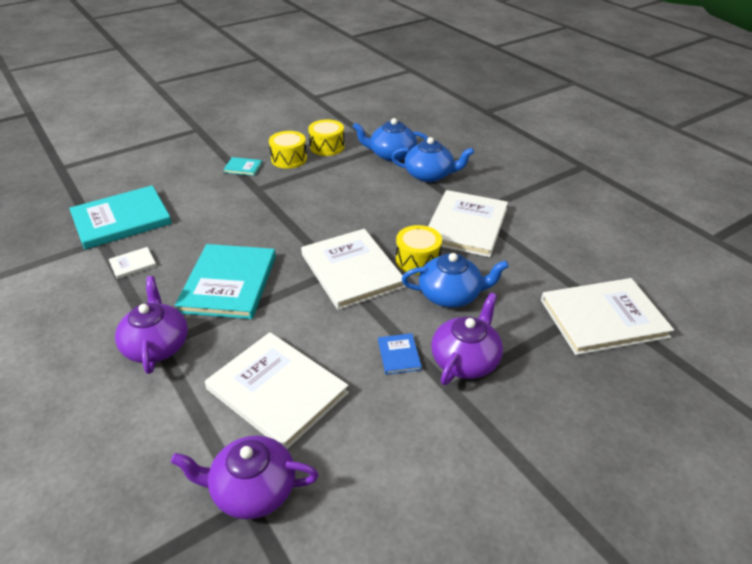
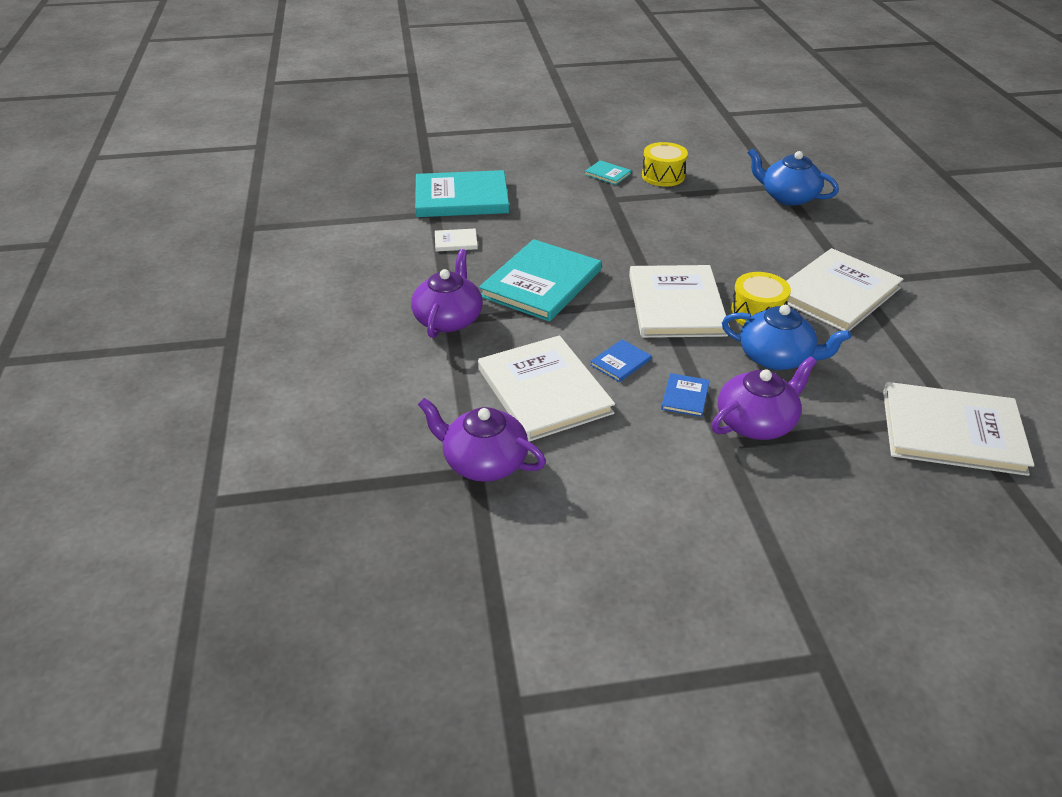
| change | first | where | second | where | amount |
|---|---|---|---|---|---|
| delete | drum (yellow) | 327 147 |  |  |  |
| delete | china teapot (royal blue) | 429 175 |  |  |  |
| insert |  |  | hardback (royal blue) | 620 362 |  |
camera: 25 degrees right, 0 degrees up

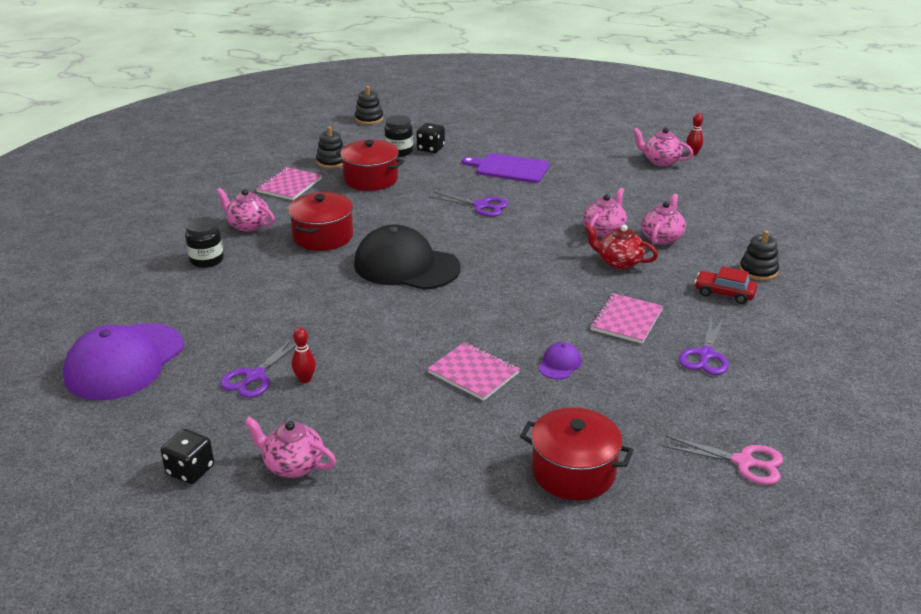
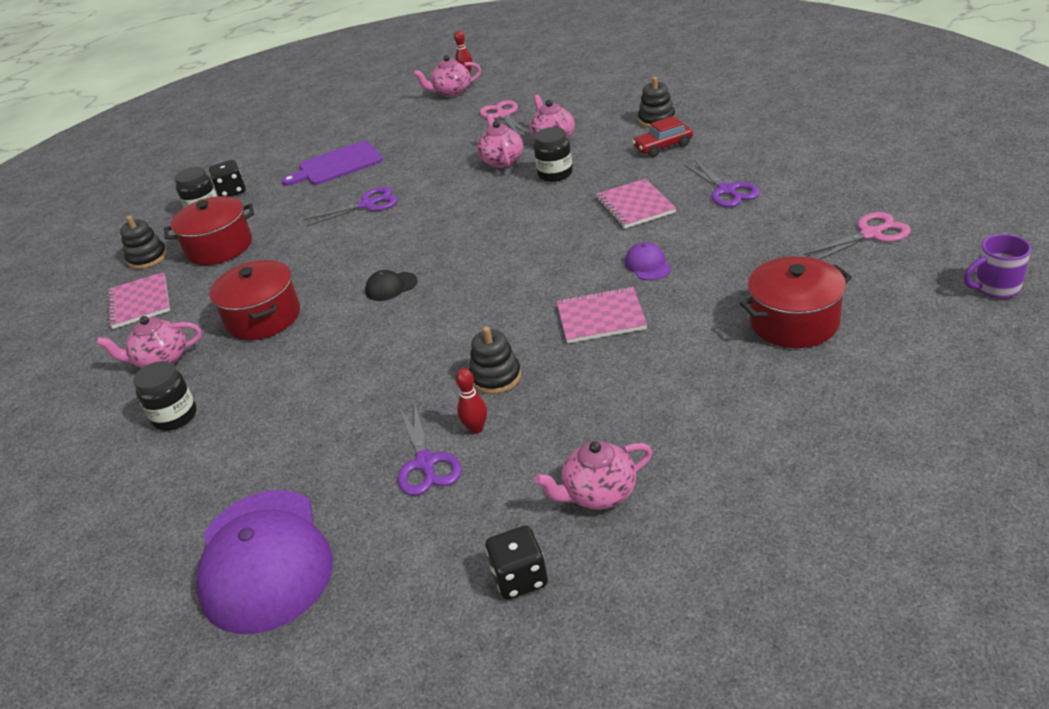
| change | first | where | second | where | amount |
|---|---|---|---|---|---|
| insert |  |  | scissors (rose-pink) | 503 115 |  |
| insert |  |  | coffee mug (purple) | 995 288 |  |
| move | stacking toy (black) | 369 119 |  | 496 377 |  |
| replace | china teapot (crimson) | 618 262 | jam jar (black) | 555 174 |  |
| resize | peaked cap (black) | 406 266 |  | 391 287 | x0.41 |
camera: 40 degrees left, 5 degrees up

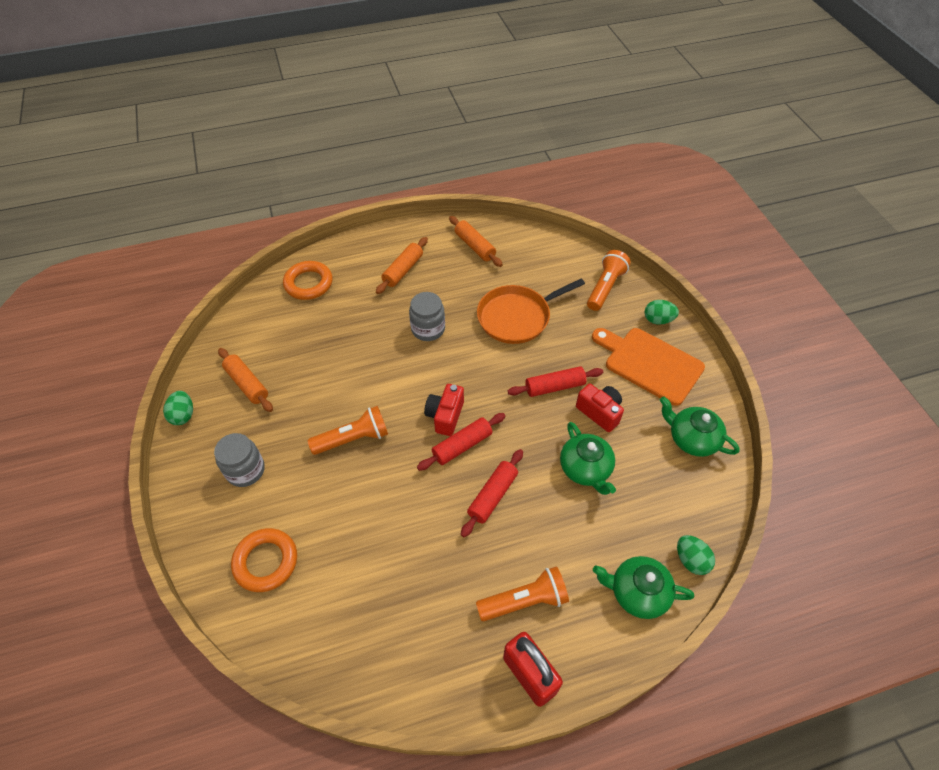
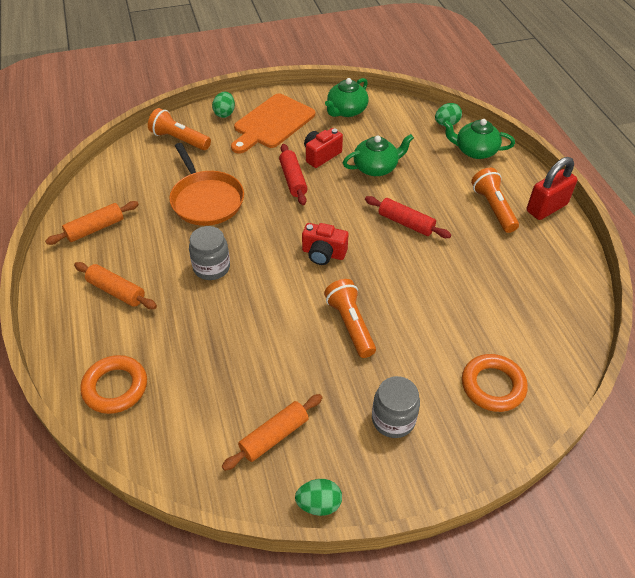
| change | first | where | second | where | amount |
|---|---|---|---|---|---|
| delete | rolling pin (crimson) | 462 446 |  |  |  |
| rotate | china teapot (leaf-green) | 637 592 |  | 475 151 | 90 degrees clockwise |
camera: 90 degrees left, 5 degrees down

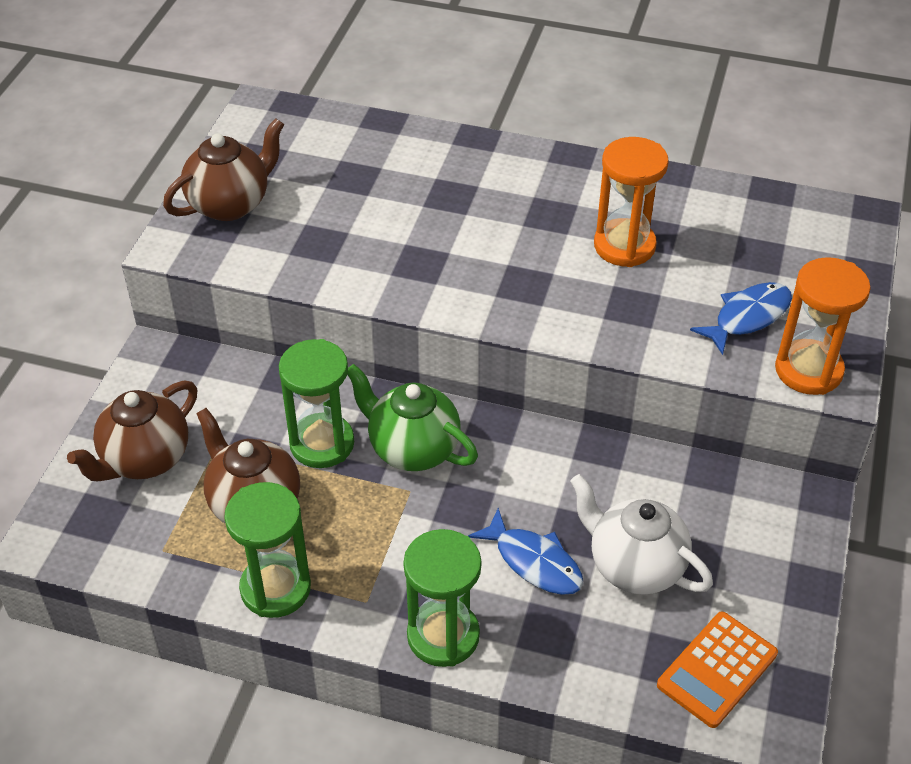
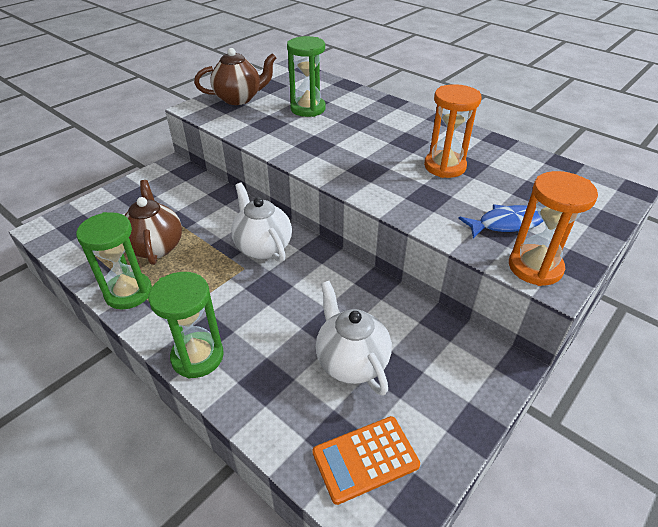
| change | first | where | second | where | amount |
|---|---|---|---|---|---|
| delete | china teapot (dark brown) | 145 459 |  |  |  |
| delete | fish (royal blue) | 534 562 |  |  |  |
| move | hourglass (leaf-green) | 322 443 |  | 308 109 |  |
| recolor | china teapot (leaf-green) | 412 449 | china teapot (pure white) | 263 247 |  |
camera: 25 degrees right, 5 degrees down

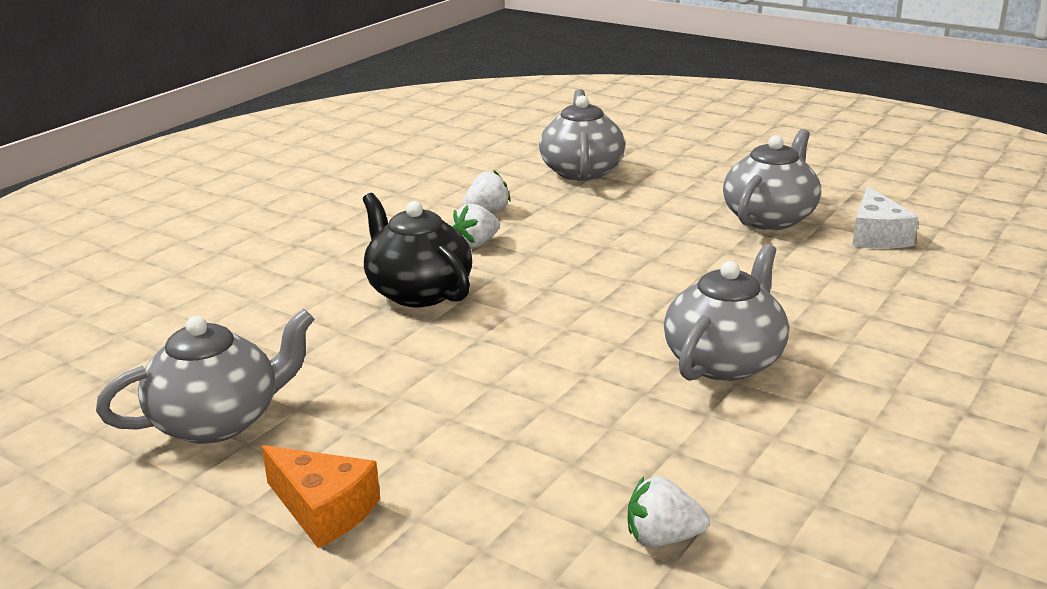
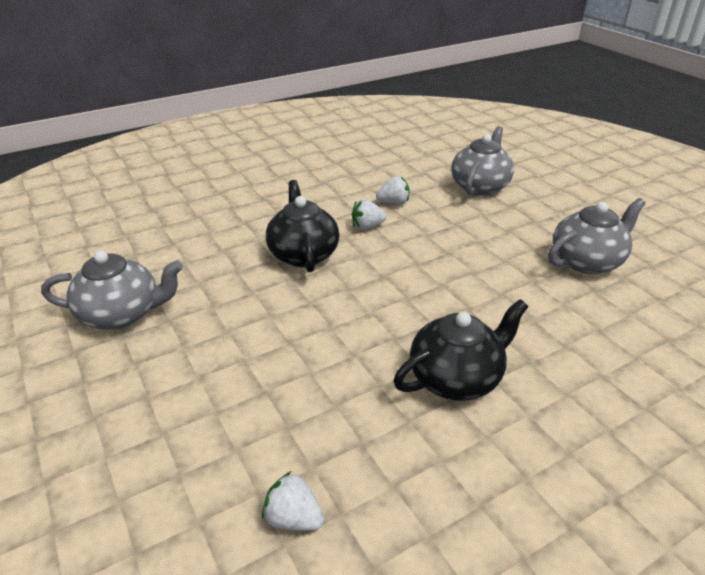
| change | first | where | second | where | amount |
|---|---|---|---|---|---|
| delete | cheese (orange-coloured) | 324 510 |  |  |  |
| delete | cheese (pure white) | 876 236 |  |  |  |
| recolor | china teapot (grey) | 724 361 | china teapot (black) | 456 378 |  |
camera: 25 degrees right, 10 degrees up

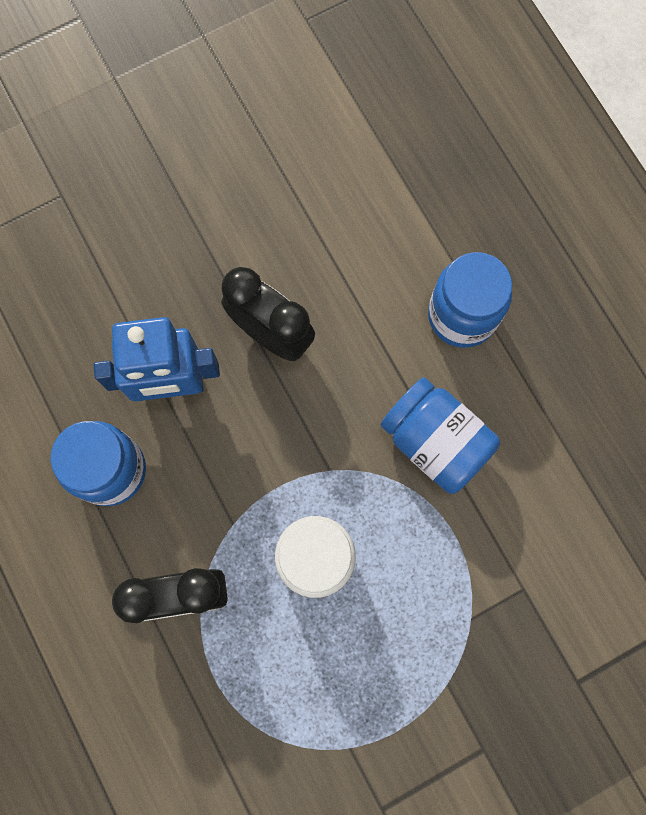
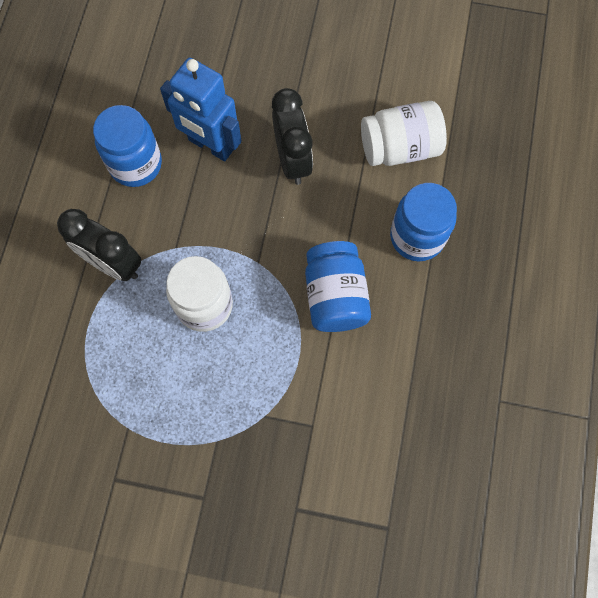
| change | first | where | second | where | amount |
|---|---|---|---|---|---|
| insert |  |  | jam jar (pure white) | 400 148 |  |
camera: 40 degrees right, 5 degrees down

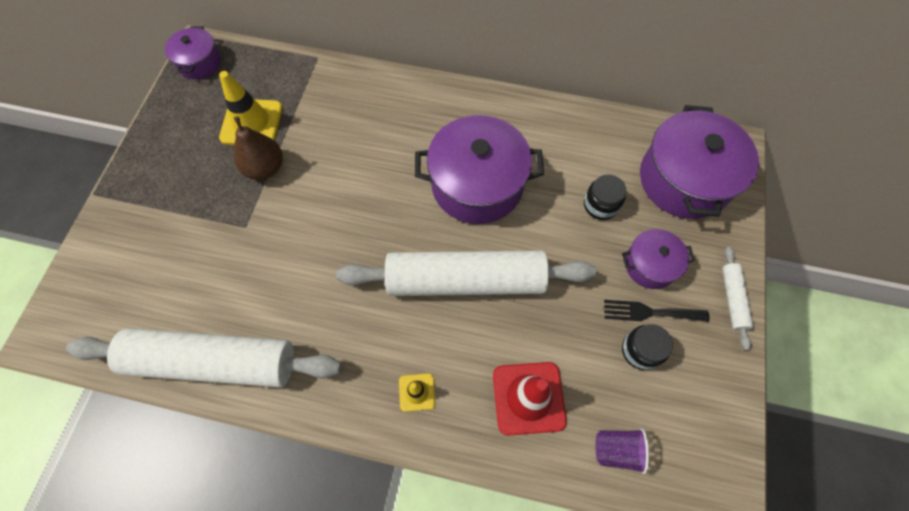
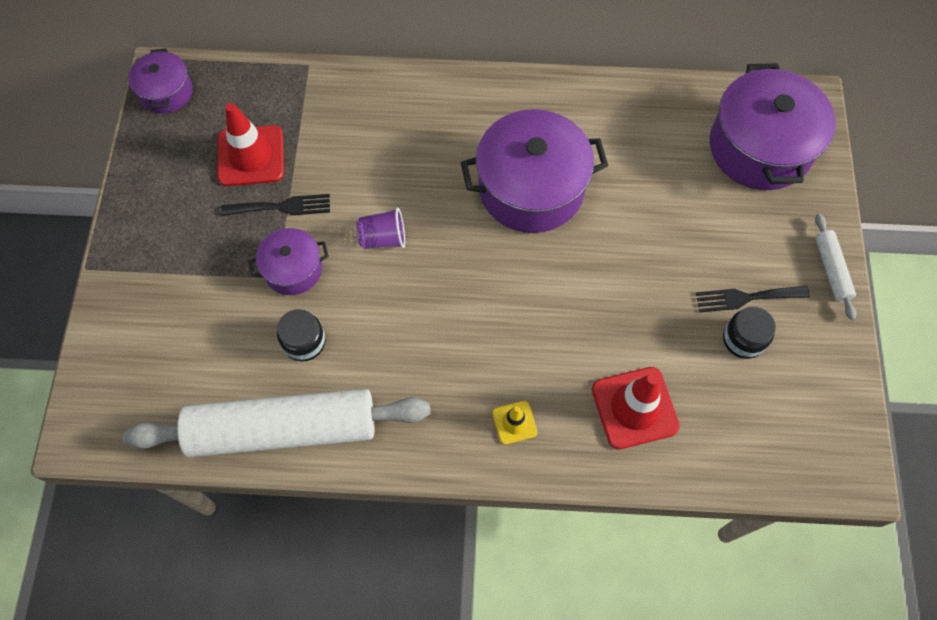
| change | first | where | second | where | amount |
|---|---|---|---|---|---|
| delete | rolling pin (pure white) | 465 280 |  |  |  |
| move | jam jar (black) | 600 205 |  | 304 342 |  |
| move | tumbler (purple) | 616 450 |  | 383 238 |  |
| move | pot (purple) | 650 265 |  | 293 269 |  |
| replace | pear (dark brown) | 265 168 | table fork (black) | 282 207 |  |
| recolor | safety cone (yellow) | 251 123 | safety cone (crimson) | 251 156 |  |
camera: 10 degrees left, 0 degrees up

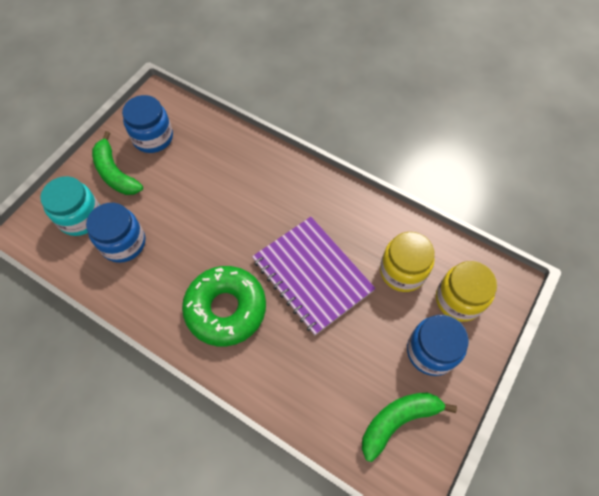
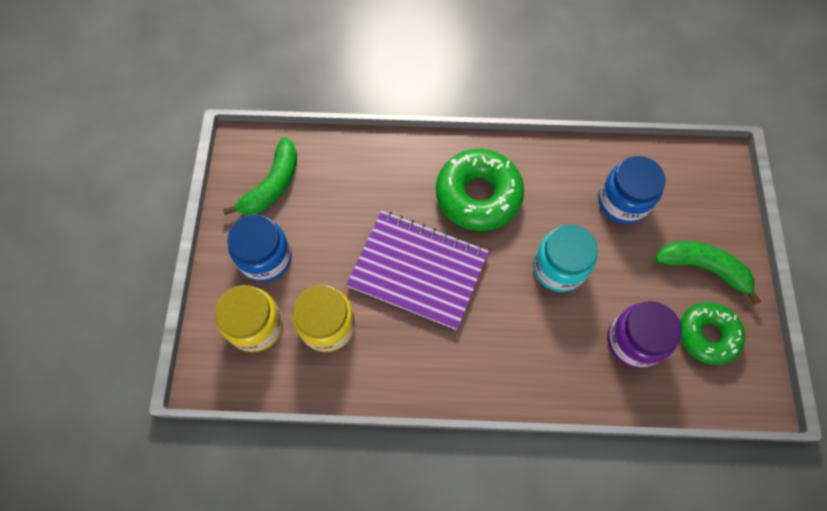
| change | first | where | second | where | amount |
|---|---|---|---|---|---|
| insert |  |  | jam jar (purple) | 634 341 |  |
| move | jam jar (teal) | 80 217 |  | 558 267 |  |
| replace | jam jar (royal blue) | 153 138 | glazed donut (leaf-green) | 707 335 |  |
camera: 150 degrees right, 5 degrees up

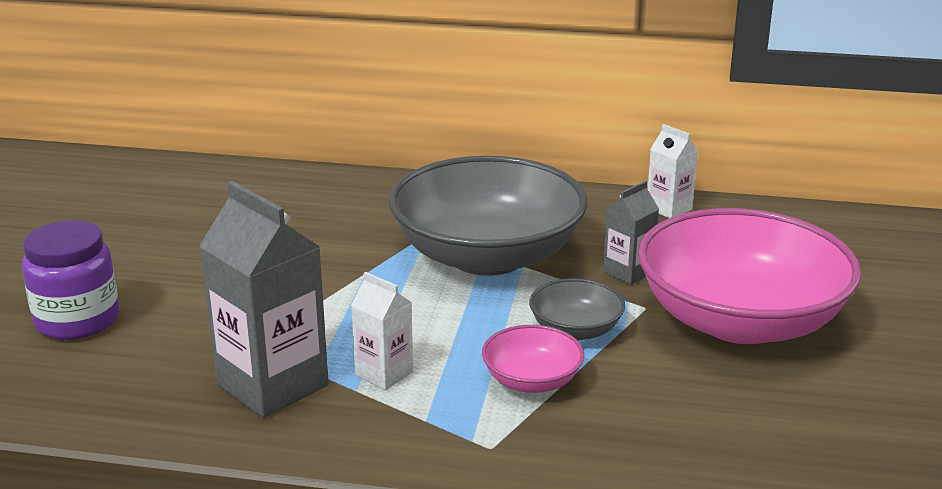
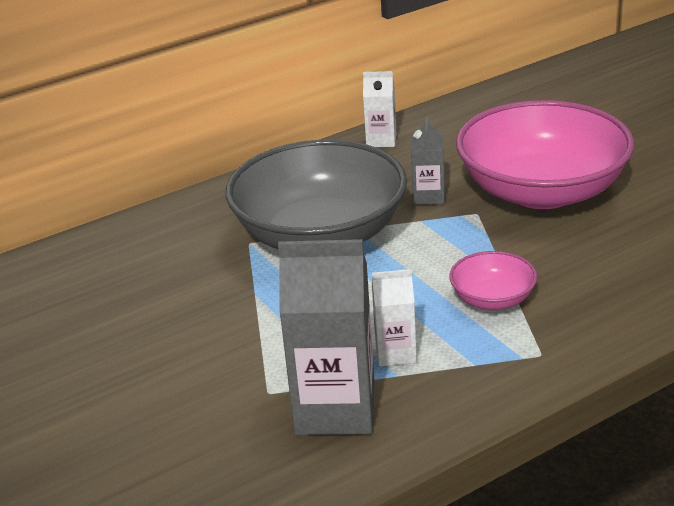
| change | first | where | second | where | amount |
|---|---|---|---|---|---|
| delete | jam jar (purple) | 77 320 |  |  |  |
| delete | serving bowl (grey) | 575 330 |  |  |  |
camera: 40 degrees left, 5 degrees up

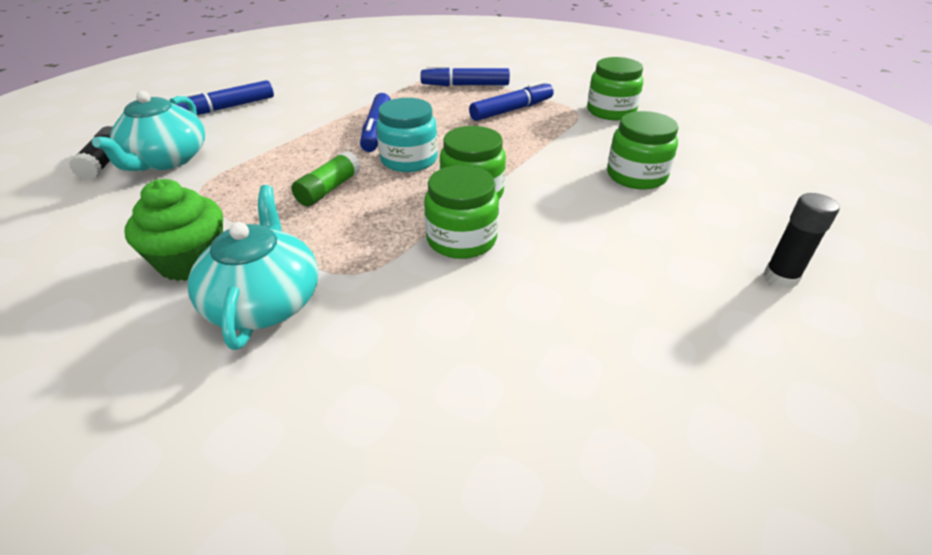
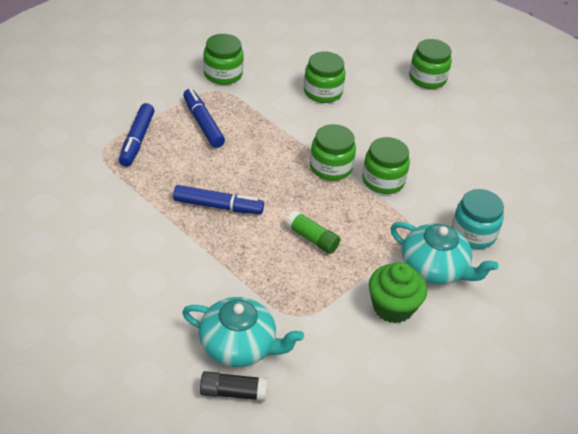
| change | first | where | second | where | amount |
|---|---|---|---|---|---|
| delete | marker pen (royal blue) | 227 108 |  |  |  |
| move | jam jar (teal) | 409 160 |  | 473 233 |  |
| replace | glue (black) | 780 277 | jam jar (leaf-green) | 427 78 |  |
| rotate | china teapot (teal) | 265 301 |  | 434 268 | 150 degrees counterclockwise |
camera: 85 degrees left, 5 degrees up

